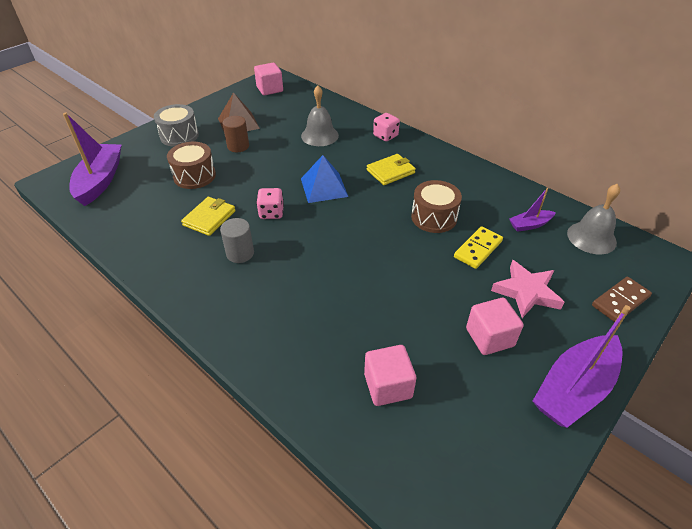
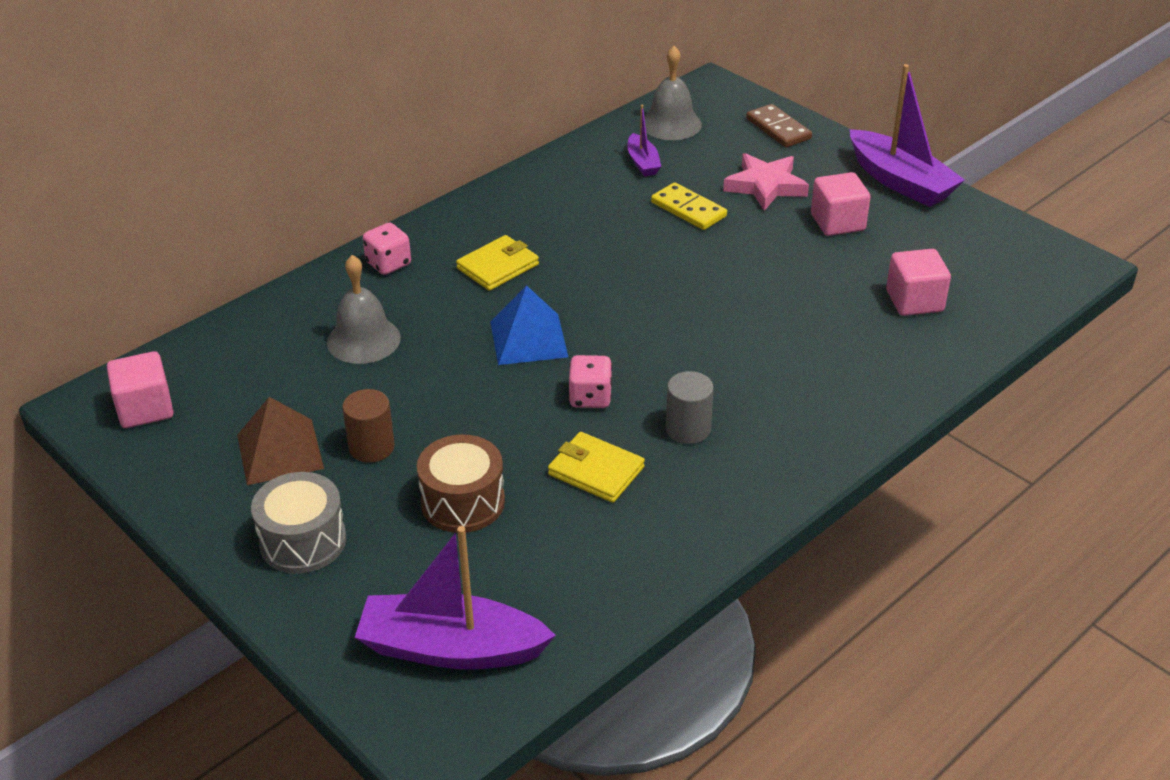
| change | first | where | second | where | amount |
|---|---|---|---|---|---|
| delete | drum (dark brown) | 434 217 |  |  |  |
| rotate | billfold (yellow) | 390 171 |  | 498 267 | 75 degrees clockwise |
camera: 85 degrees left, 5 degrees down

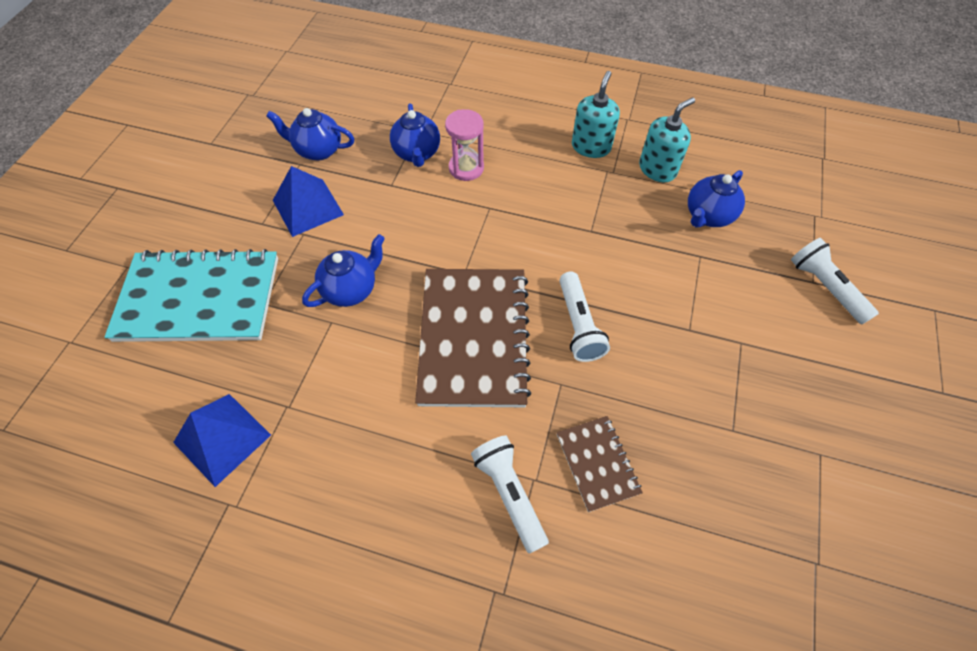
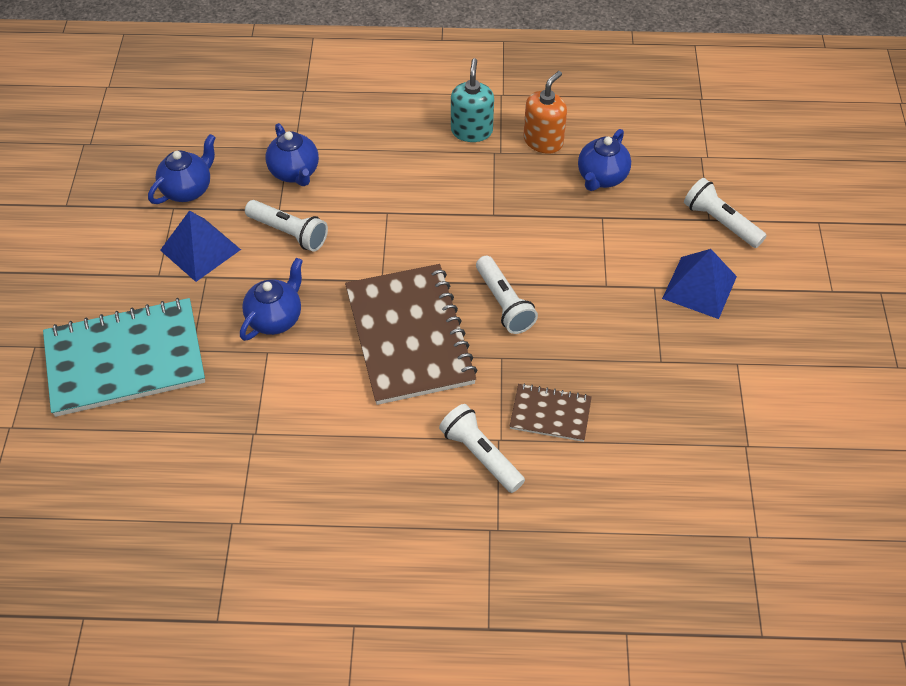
| change | first | where | second | where | amount |
|---|---|---|---|---|---|
| delete | hourglass (rose-pink) | 466 168 |  |  |  |
| insert |  |  | flashlight (pure white) | 289 233 |  |
| move | pyramid shape (royal blue) | 222 438 |  | 699 287 |  |
| recolor | soap dispenser (teal) | 657 169 | soap dispenser (orange-coloured) | 543 141 |  |
| rotate | china teapot (royal blue) | 318 150 |  | 188 189 | 135 degrees clockwise |
| rotate | exercise book (dark brown) | 597 463 |  | 550 414 | 45 degrees counterclockwise |
camera: 15 degrees left, 5 degrees down

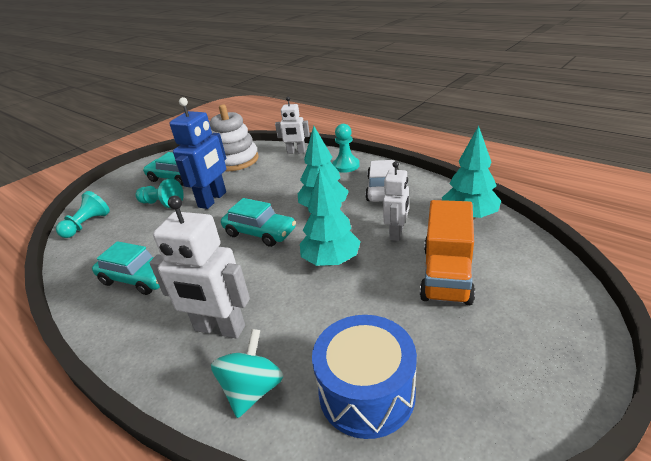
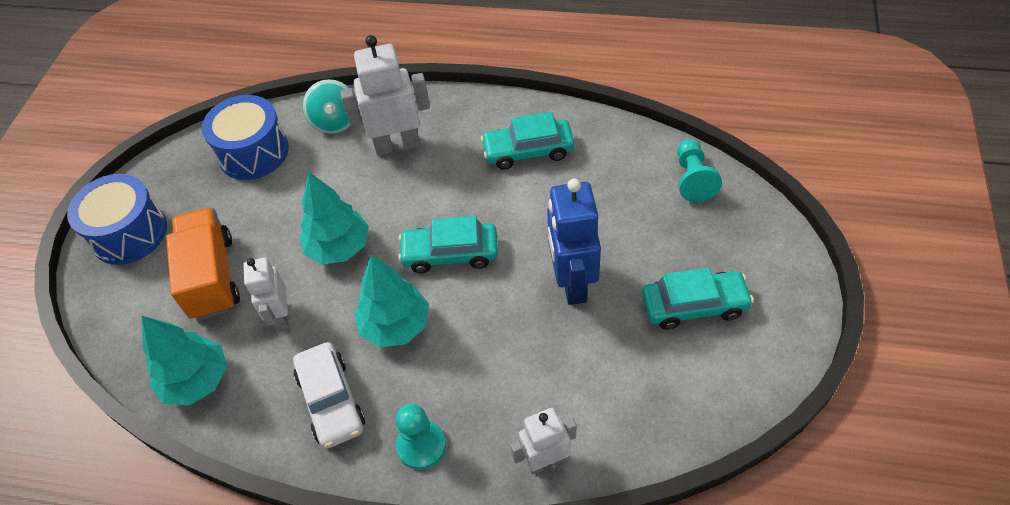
| change | first | where | second | where | amount |
|---|---|---|---|---|---|
| delete | game pawn (teal) | 162 204 |  |  |  |
| delete | stacking toy (pure white) | 235 160 |  |  |  |
| insert |  |  | drum (royal blue) | 129 233 |  |
camera: 150 degrees right, 20 degrees up

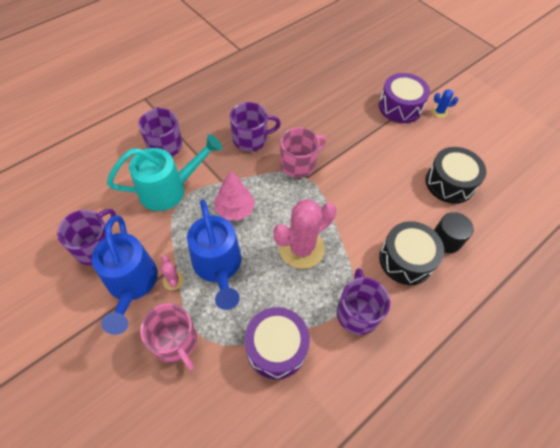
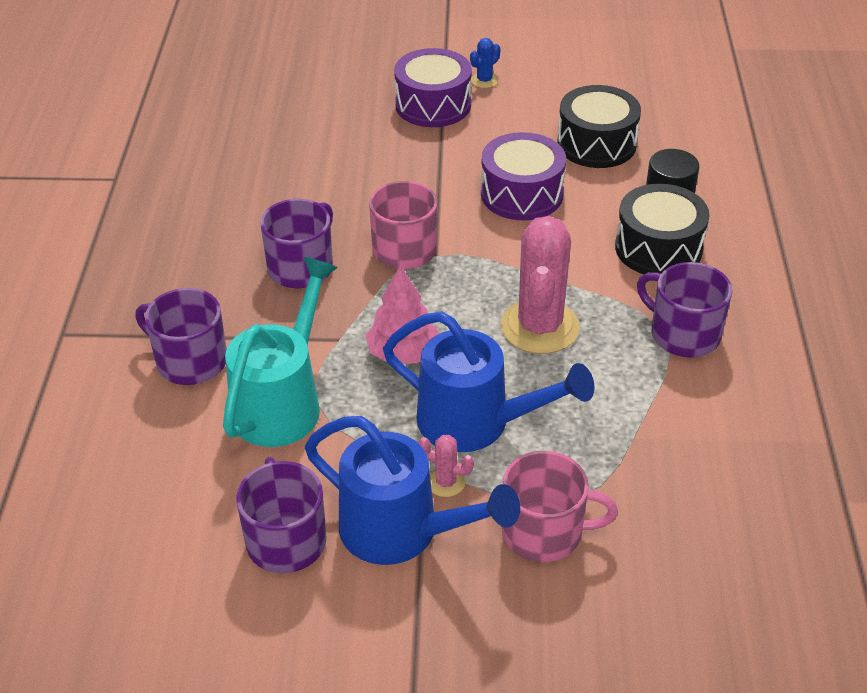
| change | first | where | second | where | amount |
|---|---|---|---|---|---|
| move | drum (purple) | 276 347 |  | 521 194 |  |
camera: 45 degrees left, 15 degrees down

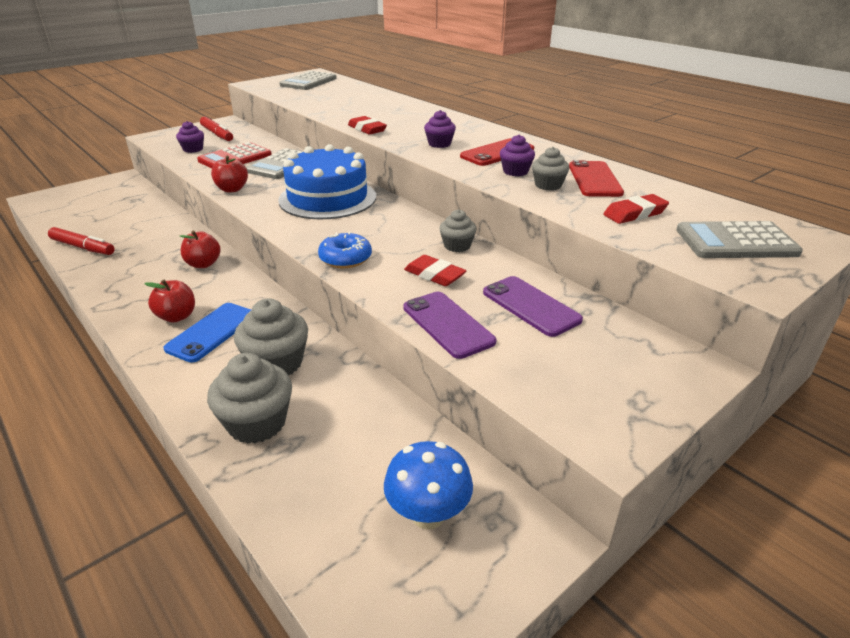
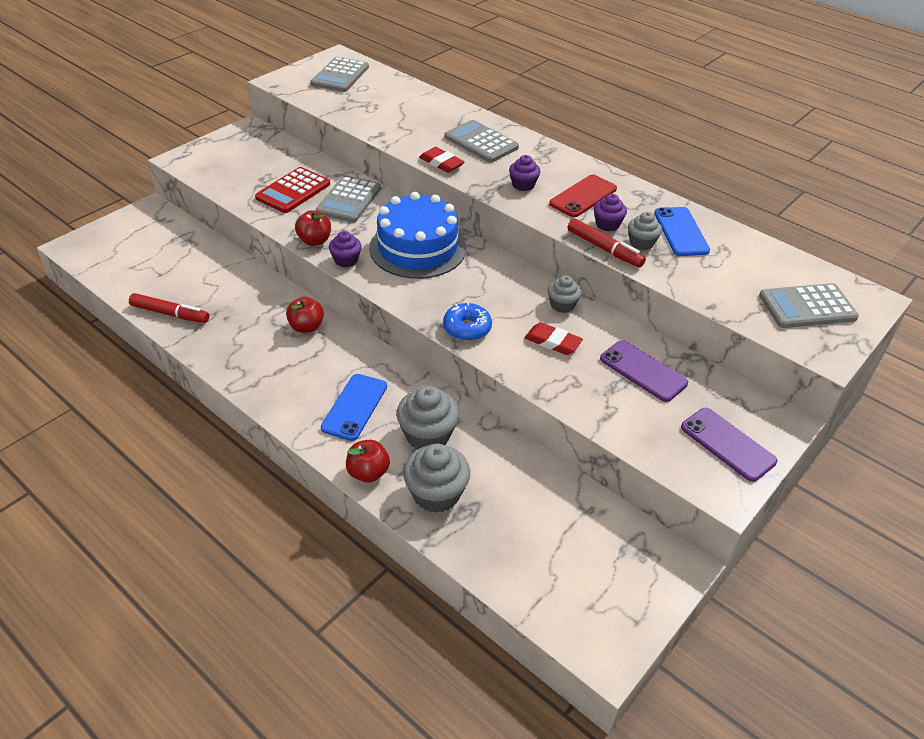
| change | first | where | second | where | amount |
|---|---|---|---|---|---|
| delete | mushroom (royal blue) | 428 514 |  |  |  |
| delete | pencil eraser (crimson) | 635 214 |  |  |  |
| insert |  |  | pocket calculator (grey) | 481 142 |  |
| move | toy apple (crimson) | 177 316 |  | 368 473 |  |
| move | cupcake (purple) | 193 149 |  | 346 260 |  |
| move | marker pen (crimson) | 217 134 |  | 604 249 |  |
| move | phone (purple) | 447 324 |  | 727 444 |  |
| recolor | phone (crimson) | 594 179 | phone (royal blue) | 681 232 |  |
camera: 10 degrees left, 10 degrees up

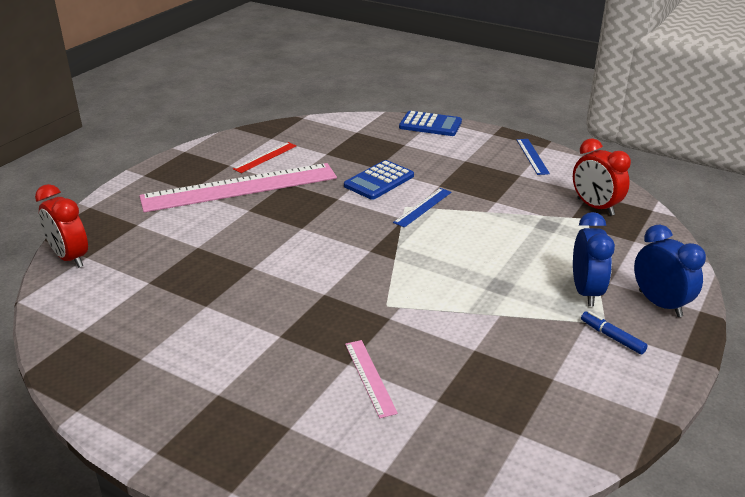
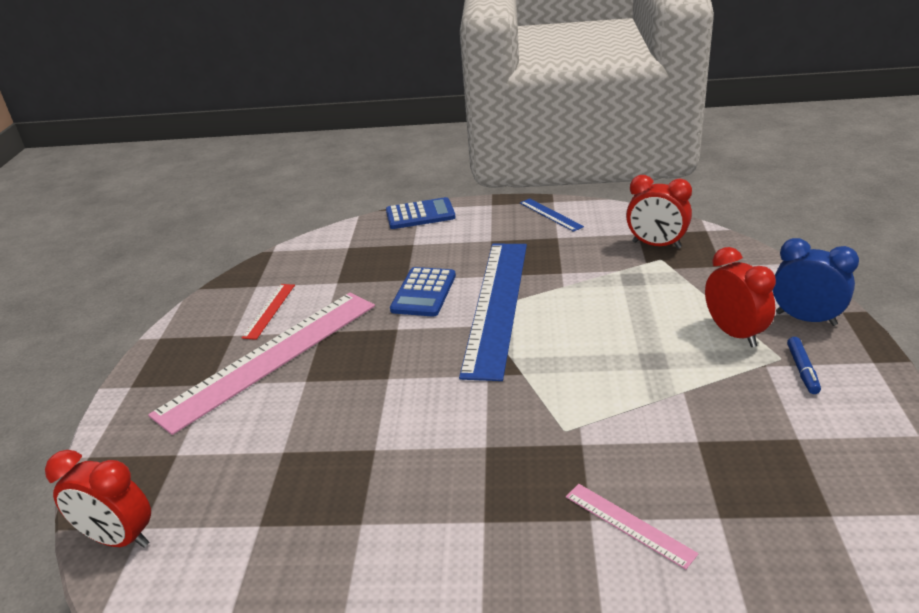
| change | first | where | second | where | amount |
|---|---|---|---|---|---|
| recolor | clock (royal blue) | 586 292 | clock (crimson) | 734 333 |  |
| rotate | marker pen (royal blue) | 612 337 |  | 802 370 | 105 degrees counterclockwise |
| resize | ruler (royal blue) | 422 207 |  | 496 305 | x2.40 |
camera: 25 degrees left, 0 degrees up

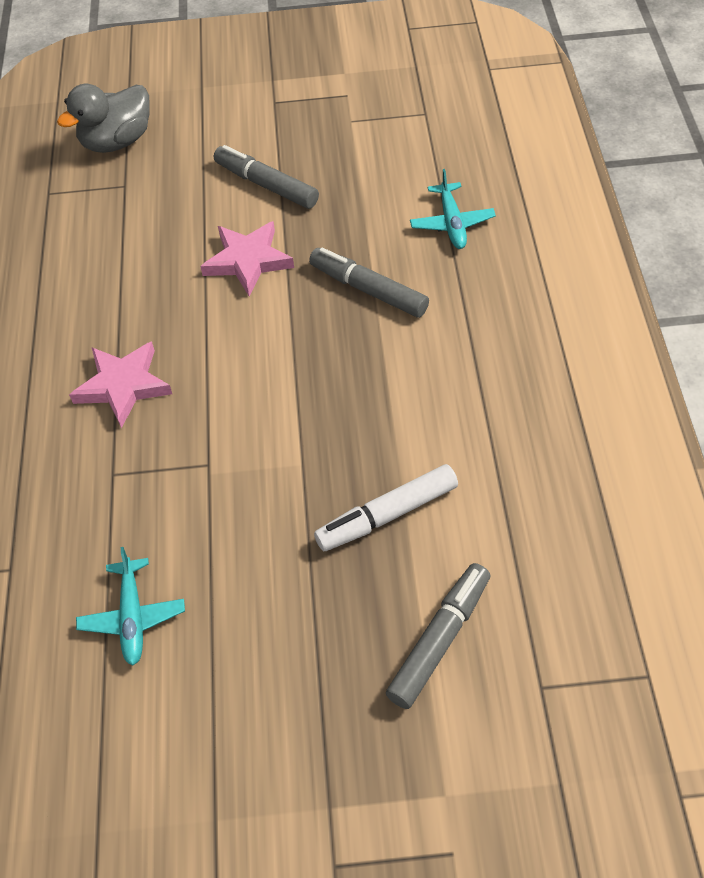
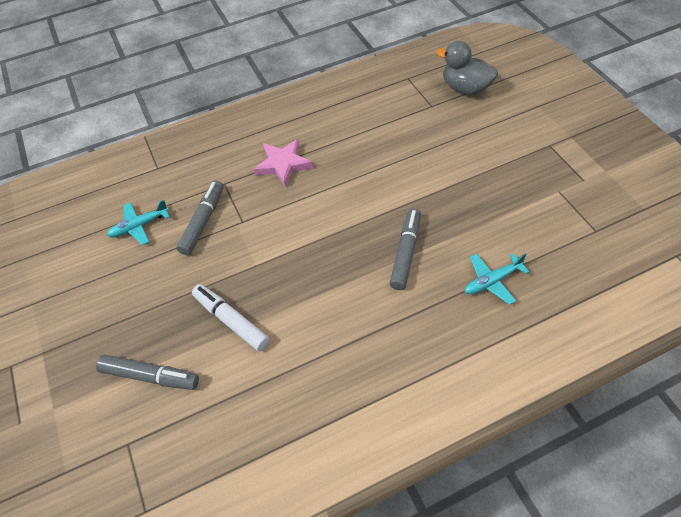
| change | first | where | second | where | amount |
|---|---|---|---|---|---|
| delete | five-pointed star (rose-pink) | 248 261 |  |  |  |
| move | marker pen (grey) | 267 185 |  | 203 222 |  |
camera: 70 degrees right, 0 degrees up

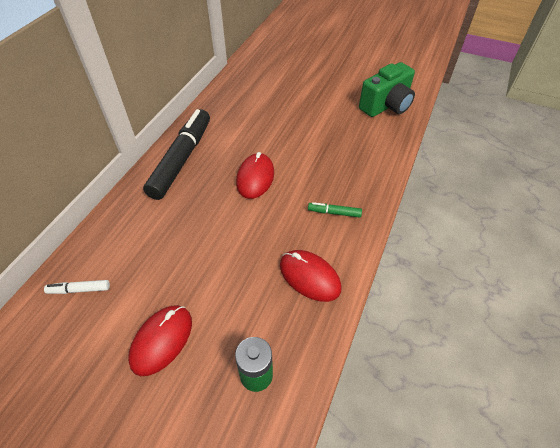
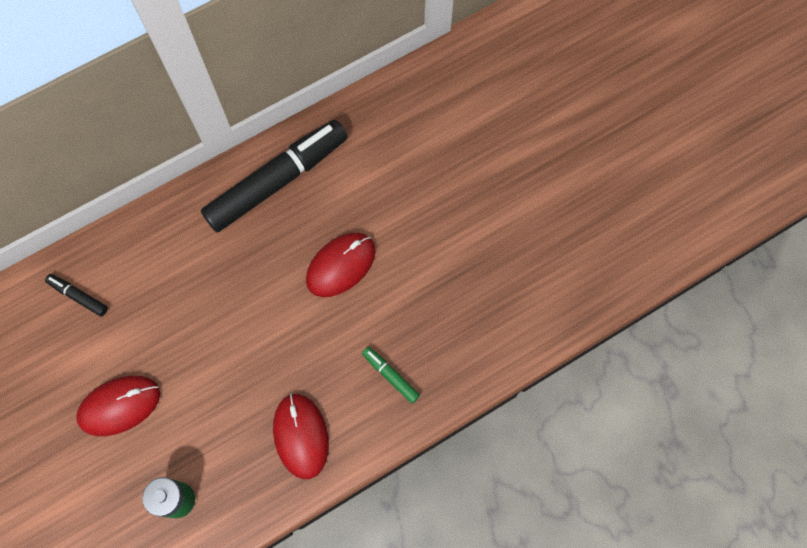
| change | first | where | second | where | amount |
|---|---|---|---|---|---|
| delete | compact camera (leaf-green) | 386 106 |  |  |  |
| recolor | marker pen (pure white) | 79 289 | marker pen (black) | 78 296 |  |
camera: 35 degrees right, 20 degrees up

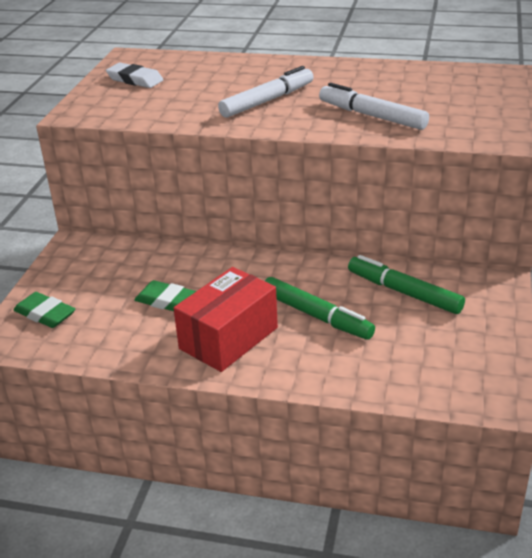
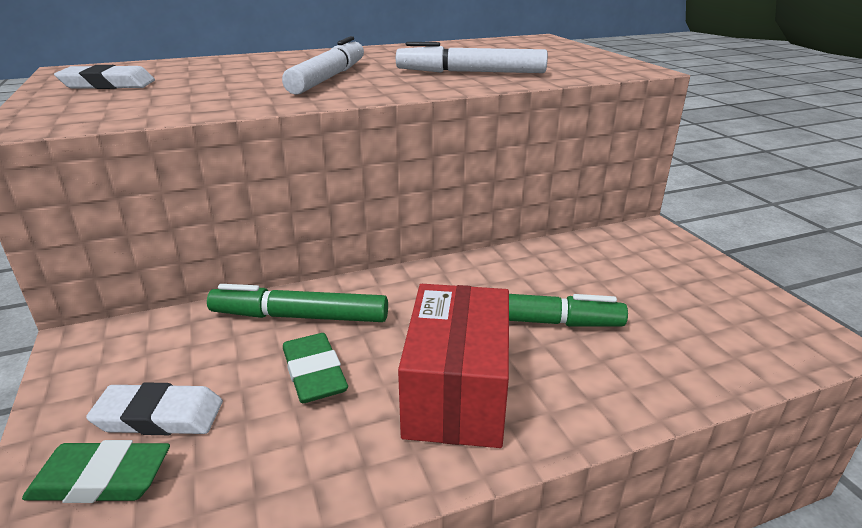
| change | first | where | second | where | amount |
|---|---|---|---|---|---|
| insert |  |  | pencil eraser (pure white) | 159 416 |  |
| move | marker pen (leaf-green) | 404 292 |  | 300 316 |  |
| rotate | pencil eraser (leaf-green) | 167 301 |  | 314 373 | 75 degrees clockwise |
camera: 35 degrees left, 5 degrees down

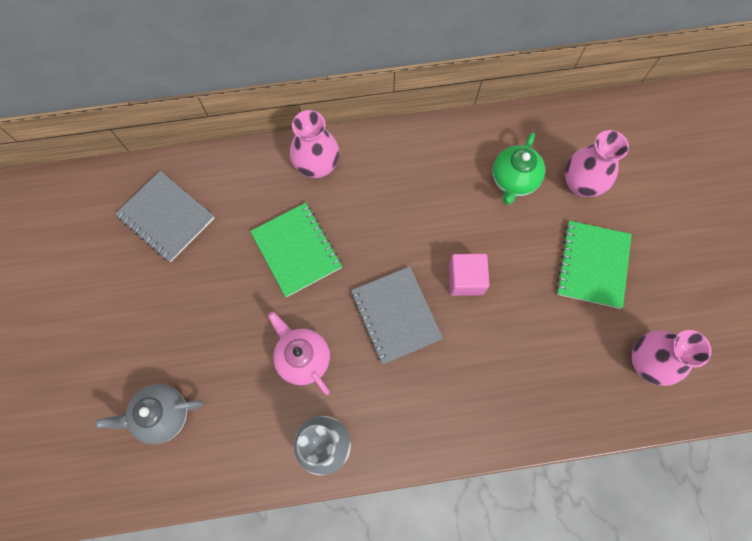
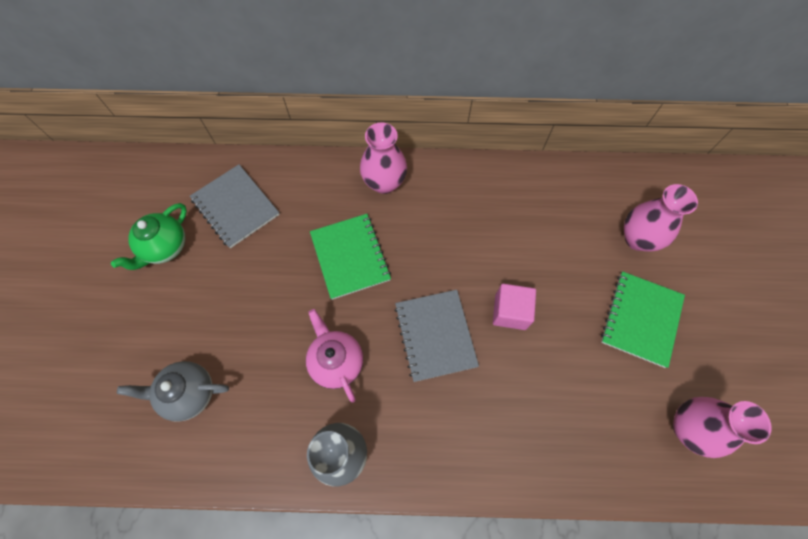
| change | first | where | second | where | amount |
|---|---|---|---|---|---|
| move | china teapot (leaf-green) | 513 180 |  | 165 247 |  |
camera: 10 degrees right, 5 degrees down

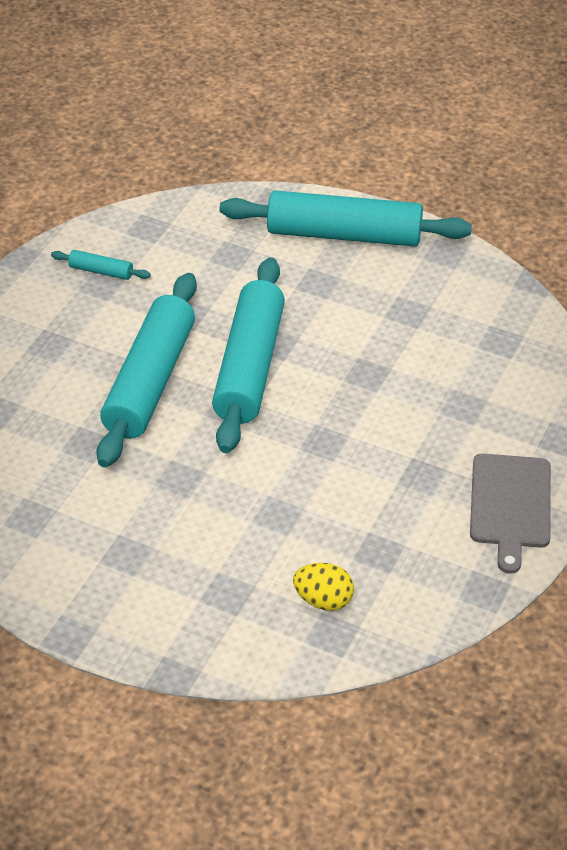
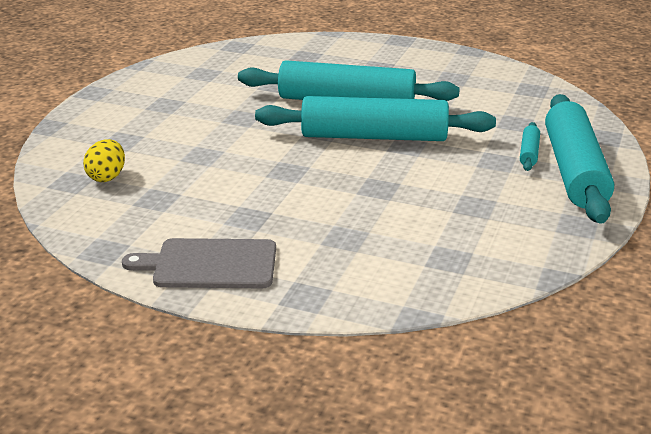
| change | first | where | second | where | amount |
|---|---|---|---|---|---|
| move | rolling pin (teal) | 101 271 |  | 529 153 |  |
camera: 85 degrees right, 15 degrees down

